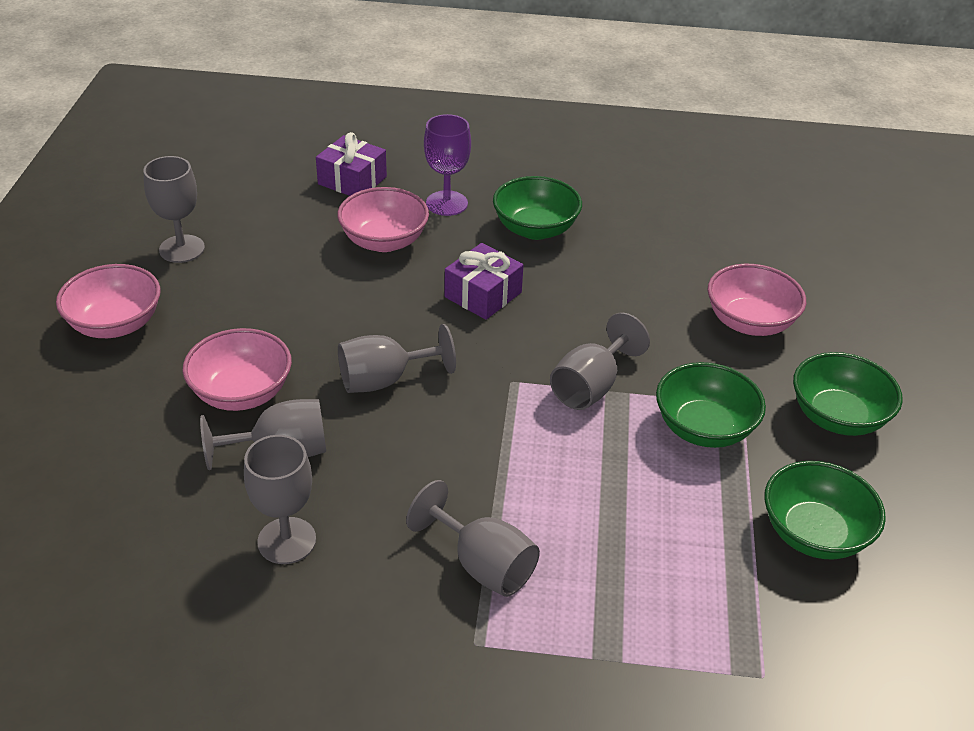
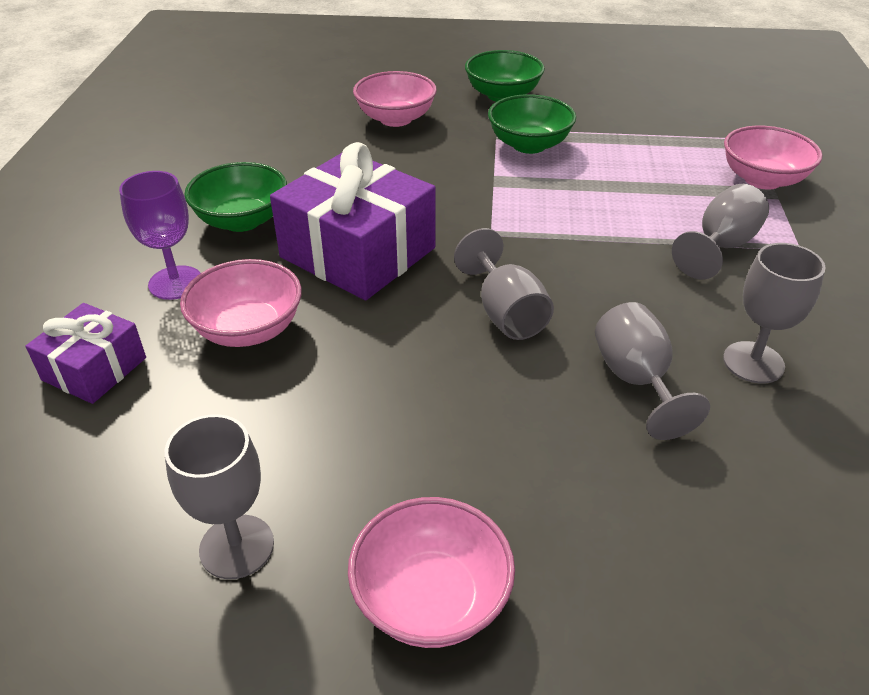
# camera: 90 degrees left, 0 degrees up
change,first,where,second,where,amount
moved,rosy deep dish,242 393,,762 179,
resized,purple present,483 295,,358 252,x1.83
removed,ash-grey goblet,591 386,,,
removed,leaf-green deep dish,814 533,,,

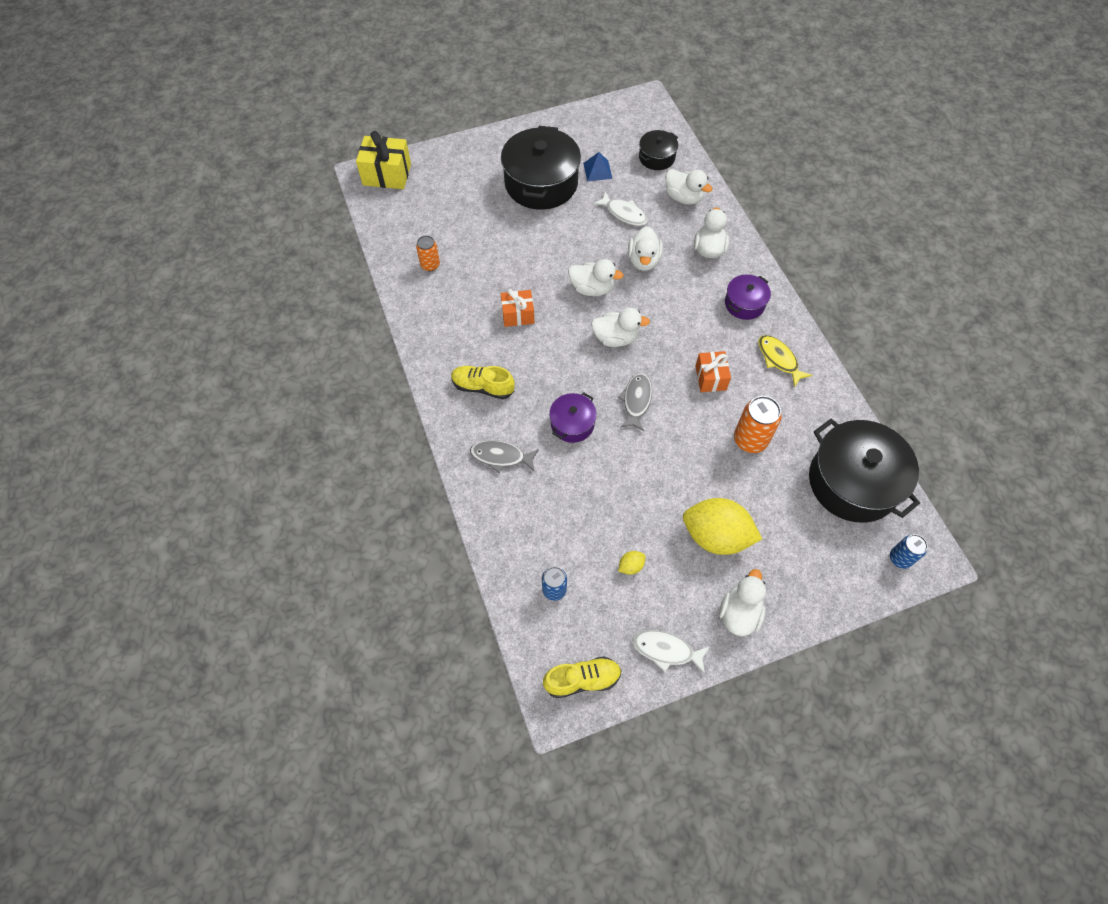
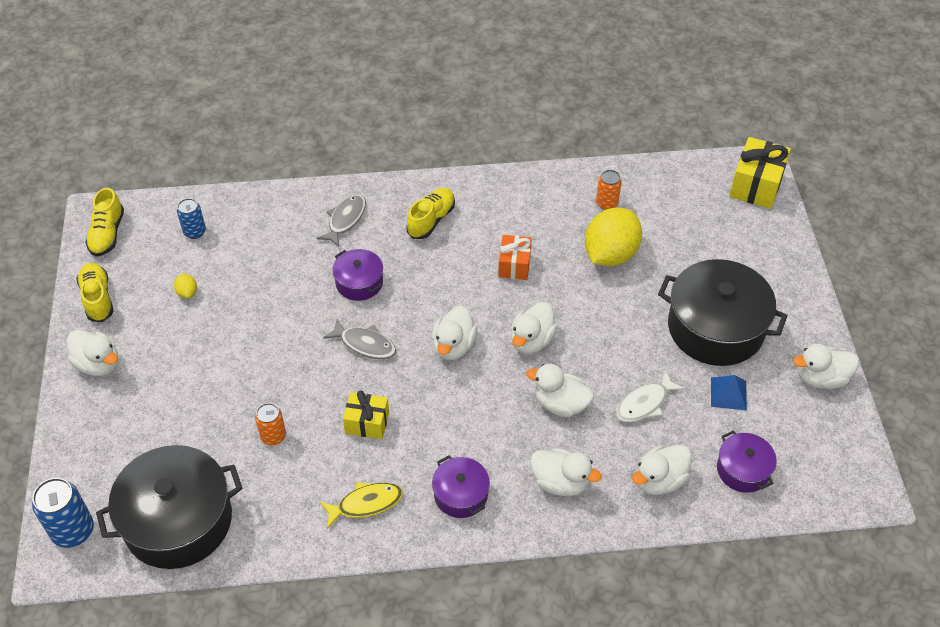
# camera: 105 degrees right, 10 degrees down
change,first,where,second,where,amount
replaced,pure white fish,666 650,bright yellow shoe,97 298,
recoloured,jet-black pot,656 157,purple pot,743 470,
moved,bright yellow lemon,716 536,,610 254,
recoloured,orange-coloured present,710 378,bright yellow present,367 423,
resized,orange-coloured tin,750 440,,273 436,x0.63
resized,cobalt tin,900 558,,73 531,x1.60
added,,,pure white rubber duck,821 378,

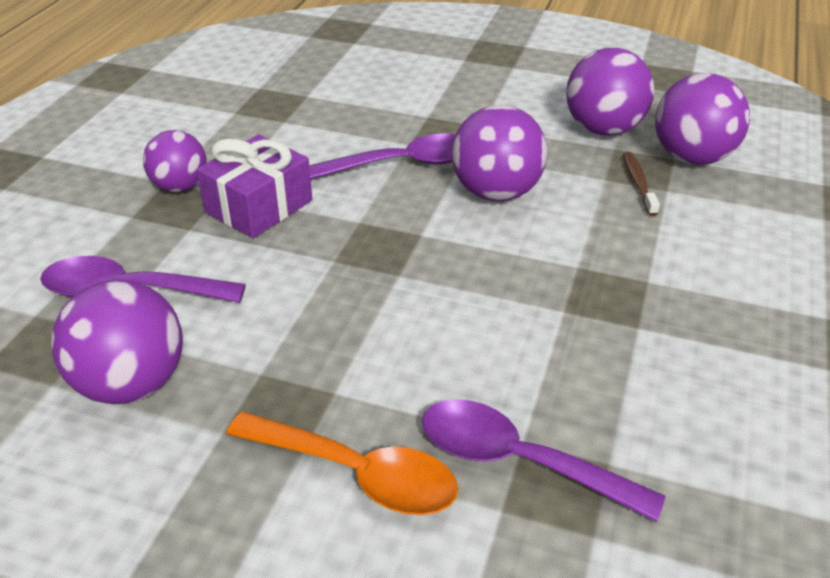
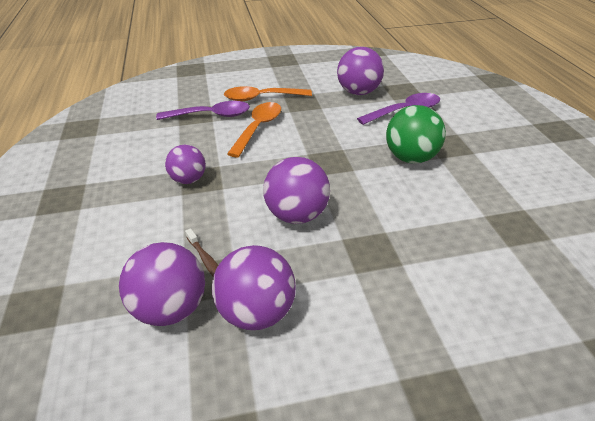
# camera: 150 degrees right, 0 degrees up
change,first,where,second,where,amount
moved,purple sphere,180 186,,188 180,
replaced,purple present,259 206,leaf-green sphere,411 158,
removed,purple spoon,404 164,,,
added,,,orange-coloured spoon,258 128,

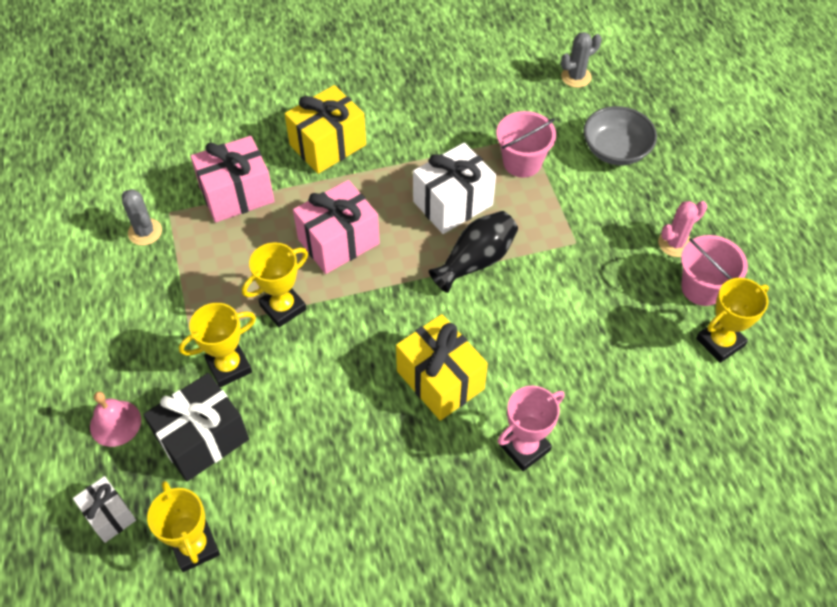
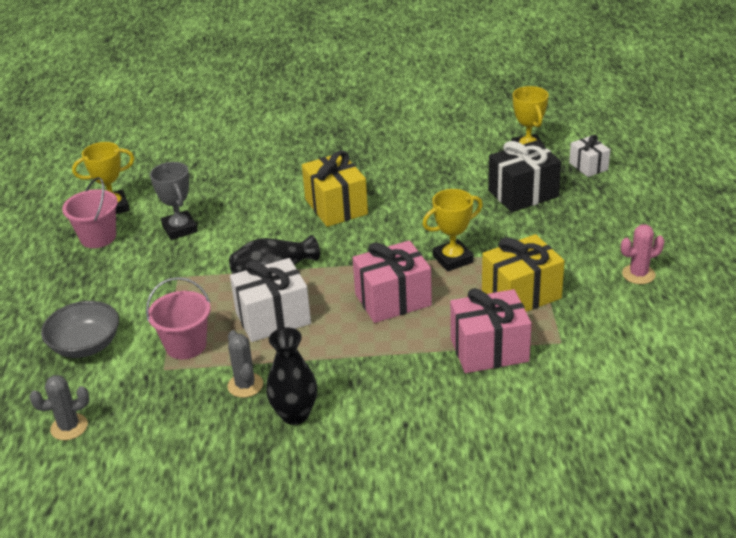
# camera: 165 degrees left, 20 degrees down
change,first,where,second,where,amount
removed,rosy hand bell,115 423,,,
moved,ash-grey prickly plant,145 232,,245 385,
removed,bright yellow trophy,229 366,,,
moved,bright yellow present,328 145,,521 294,
removed,rosy trophy,524 447,,,
moved,rosy prickly plant,675 243,,638 274,
added,,,ash-grey trophy,180 229,
added,,,jet-black flower vase,295 414,

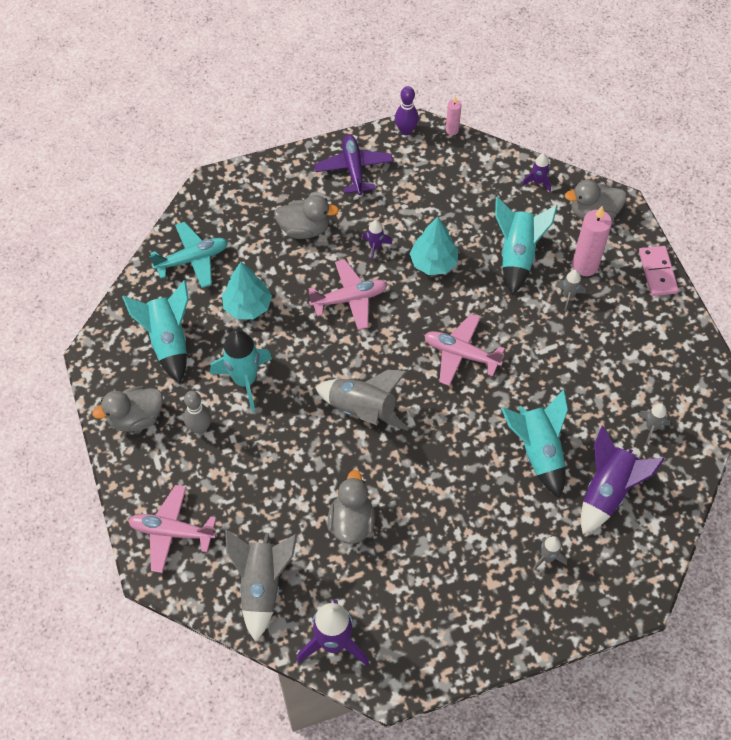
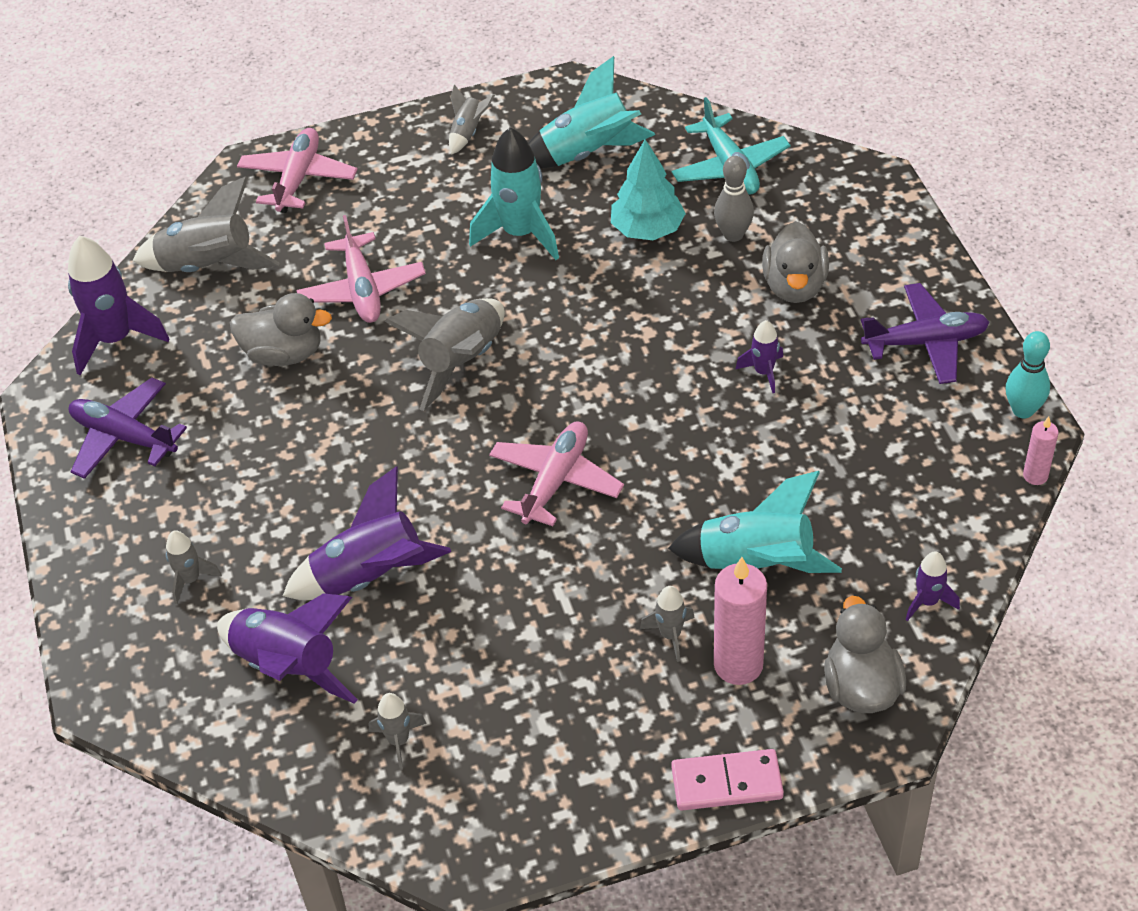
# camera: 95 degrees right, 10 degrees down
change,first,where,second,where,amount
replaced,ash-grey rubber duck,136 418,ash-grey spaceship,468 133,
moved,ash-grey skittle,200 427,,733 235,
moved,rosy aeroplane,349 299,,362 289,
recoloured,purple skittle,406 130,aqua skittle,1023 410,
removed,aqua tree,433 263,,,
recoloured,aqua spaceship,538 451,purple spaceship,370 576,
added,,,purple aeroplane,124 437,

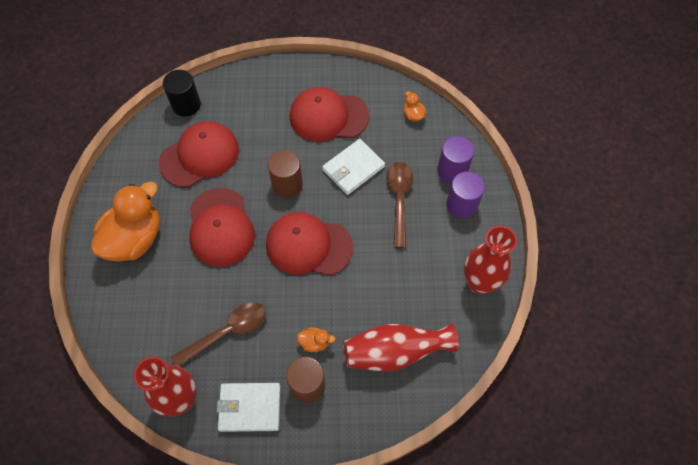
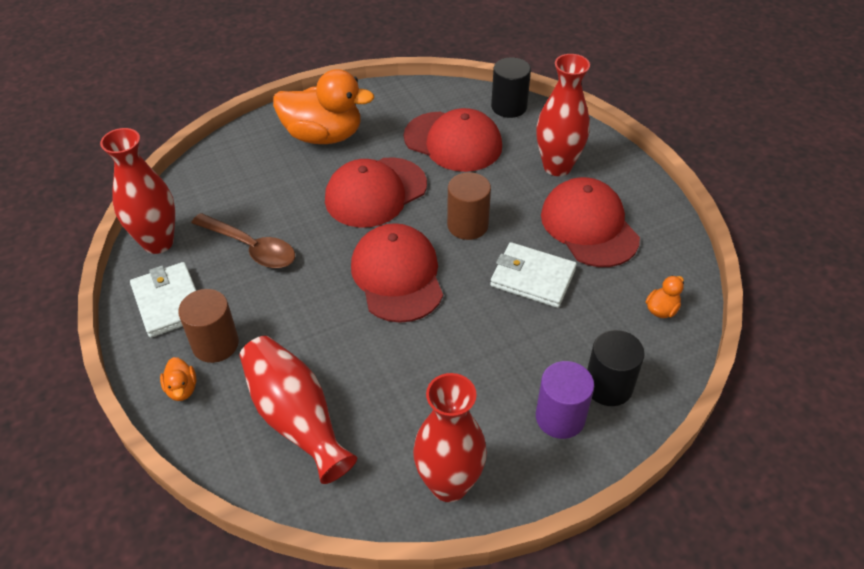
# camera: 65 degrees right, 15 degrees down
change,first,where,second,where,amount
moved,orange-coloured rubber duck,315 342,,182 389,
removed,brown spoon,399 200,,,
recoloured,purple cylinder,452 170,jet-black cylinder,608 386,
added,,,scarlet flower vase,557 166,

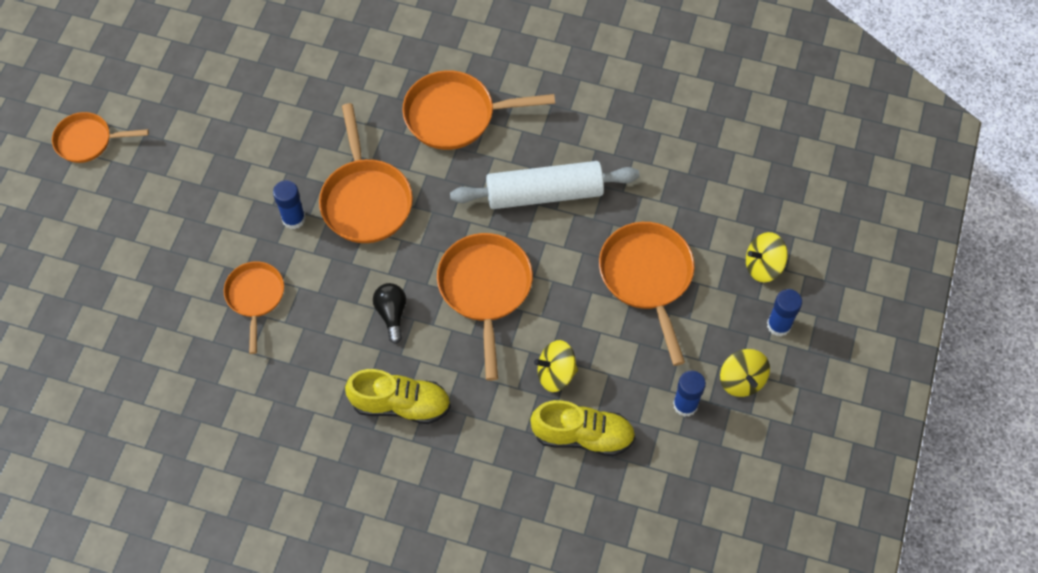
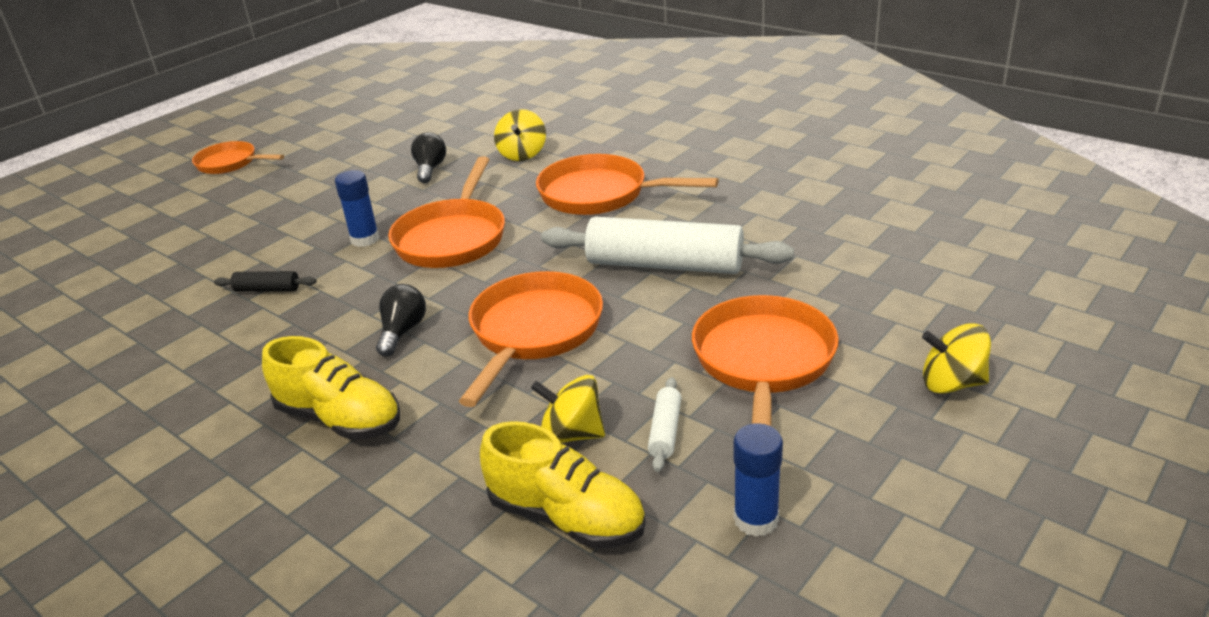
# camera: 25 degrees right, 30 degrees down
change,first,where,second,where,amount
replaced,orange-coloured pan,255 297,jet-black dough roller,267 289,
moved,bright yellow spinning top,741 380,,522 154,
removed,cobalt stick of glue,779 325,,,
added,,,jet-black bulb,430 169,
added,,,pure white dough roller,665 431,

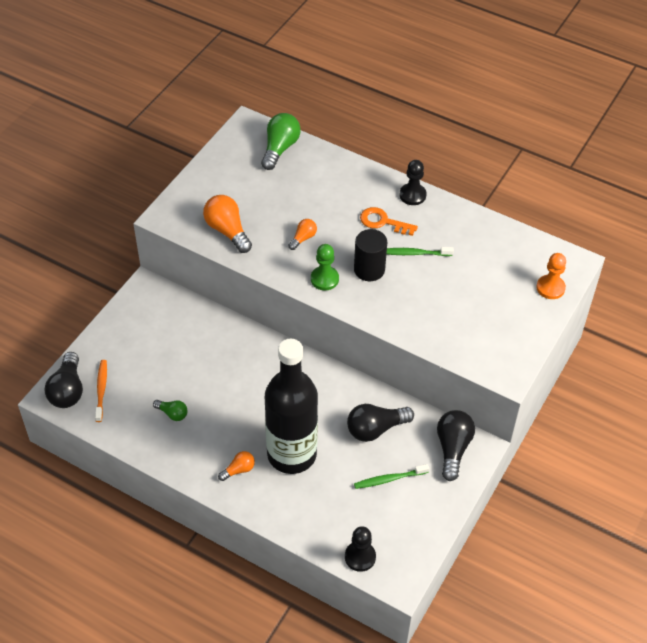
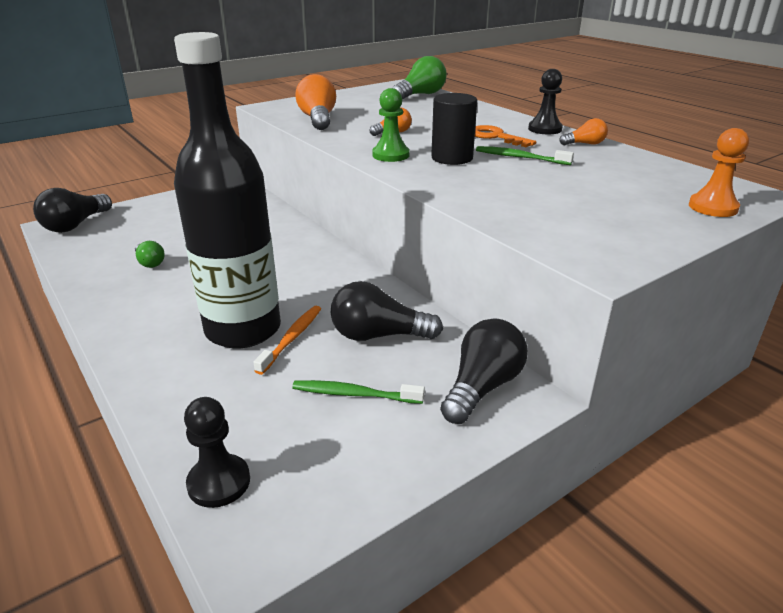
# camera: 25 degrees right, 20 degrees down
change,first,where,second,where,amount
moved,orange-coloured toothbrush,101 390,,292 338,
moved,orange-coloured bulb,238 470,,584 144,

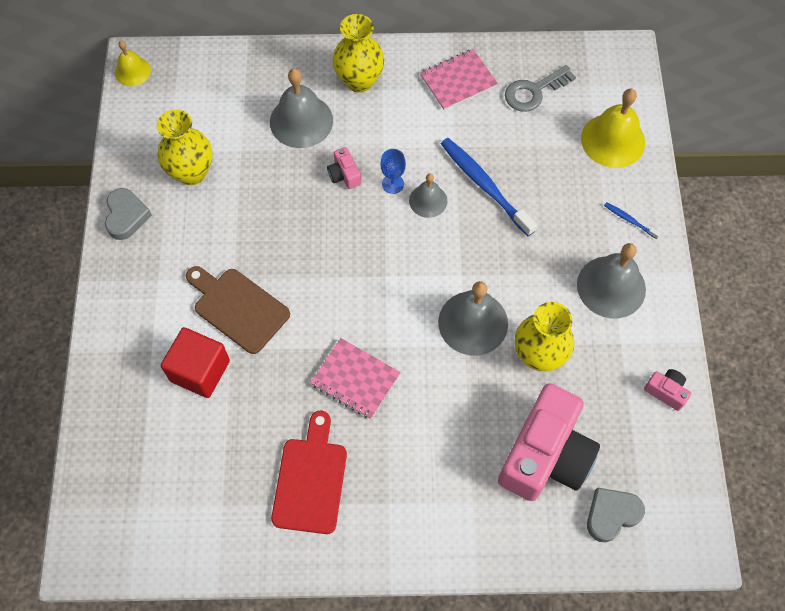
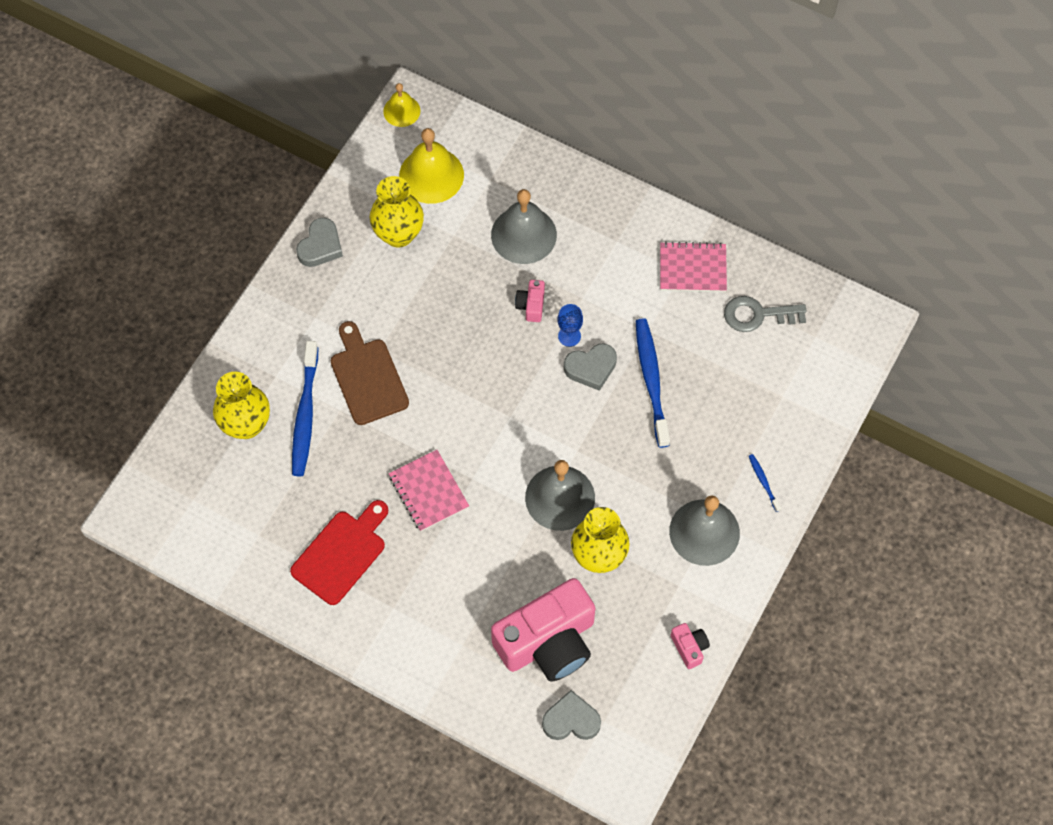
# camera: 30 degrees right, 0 degrees up
change,first,where,second,where,amount
replaced,scarlet cube,200 371,cobalt toothbrush,305 415,
moved,bright yellow flower vase,359 81,,246 425,
replaced,ash-grey hand bell,428 200,ash-grey love heart,591 368,
moved,bright yellow hand bell,613 140,,431 175,

